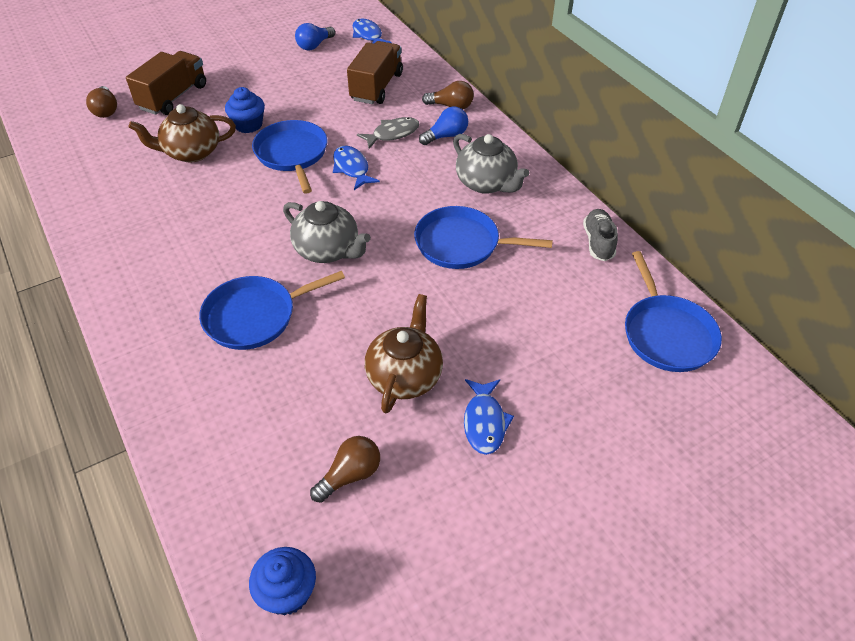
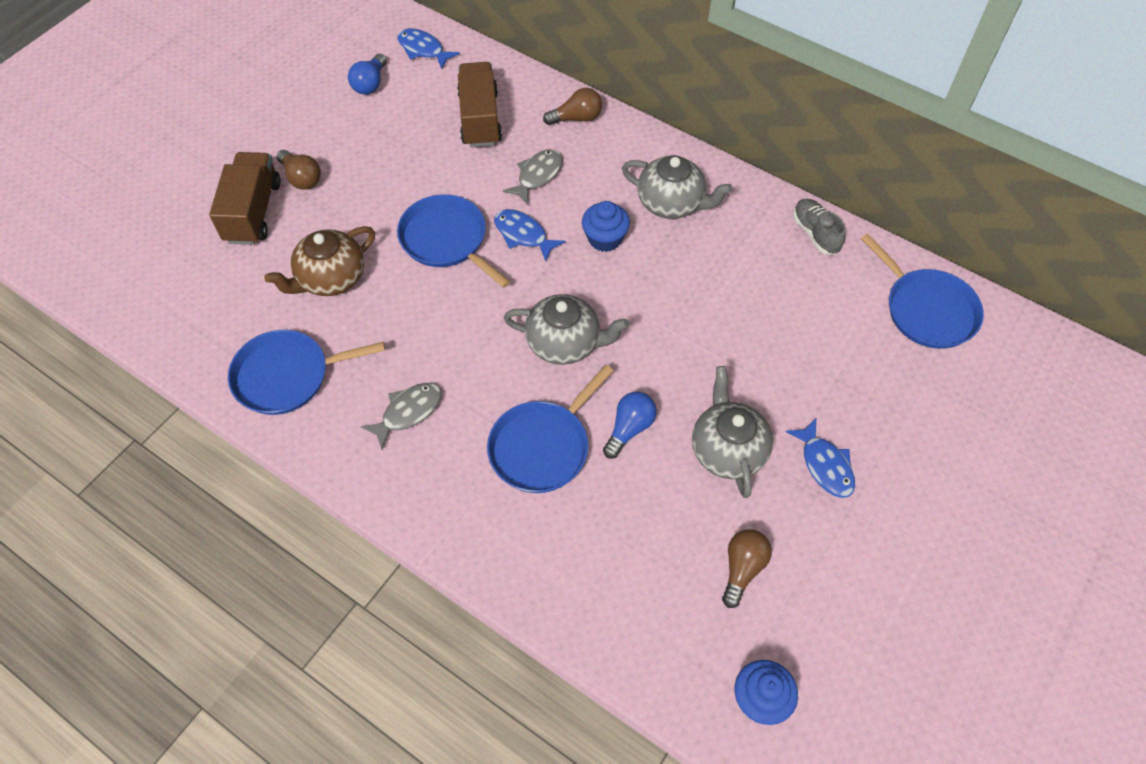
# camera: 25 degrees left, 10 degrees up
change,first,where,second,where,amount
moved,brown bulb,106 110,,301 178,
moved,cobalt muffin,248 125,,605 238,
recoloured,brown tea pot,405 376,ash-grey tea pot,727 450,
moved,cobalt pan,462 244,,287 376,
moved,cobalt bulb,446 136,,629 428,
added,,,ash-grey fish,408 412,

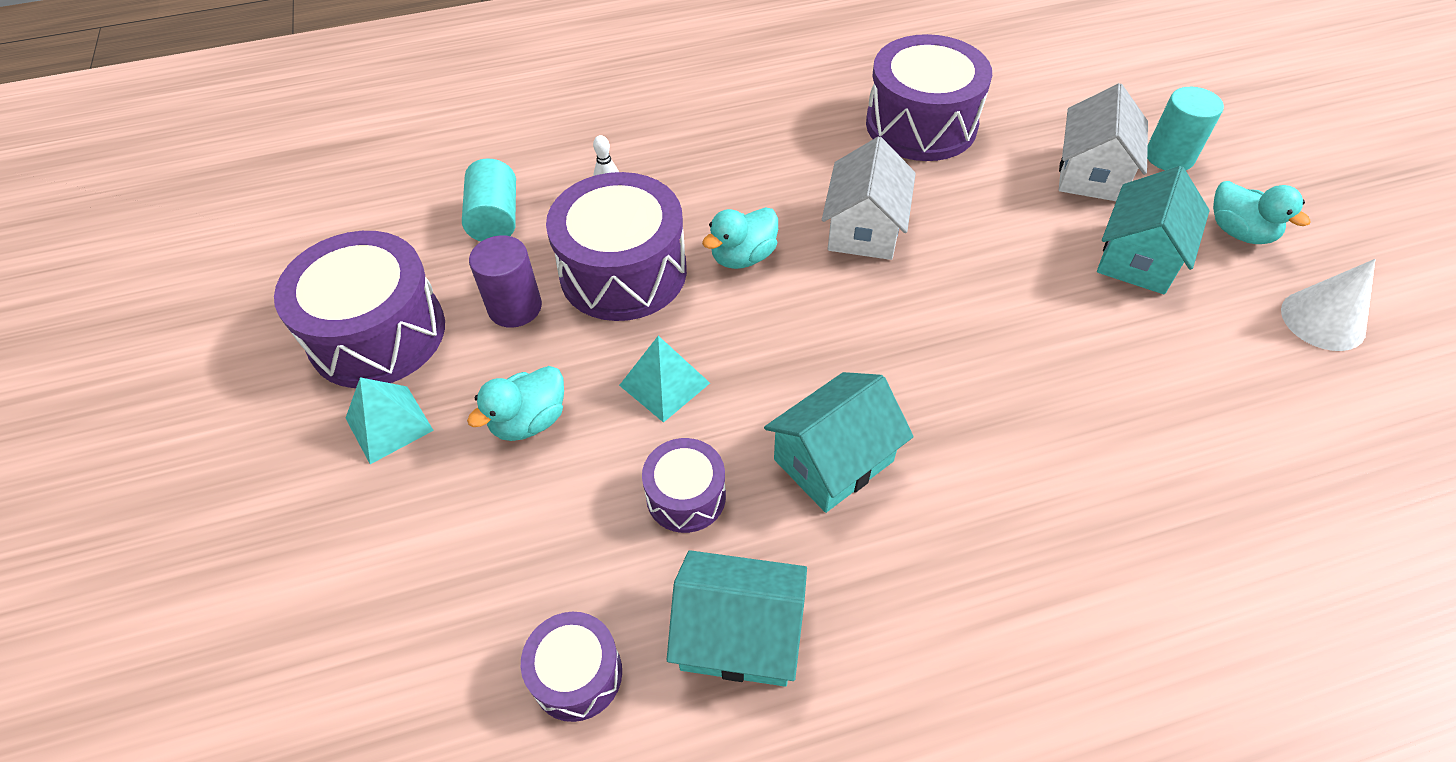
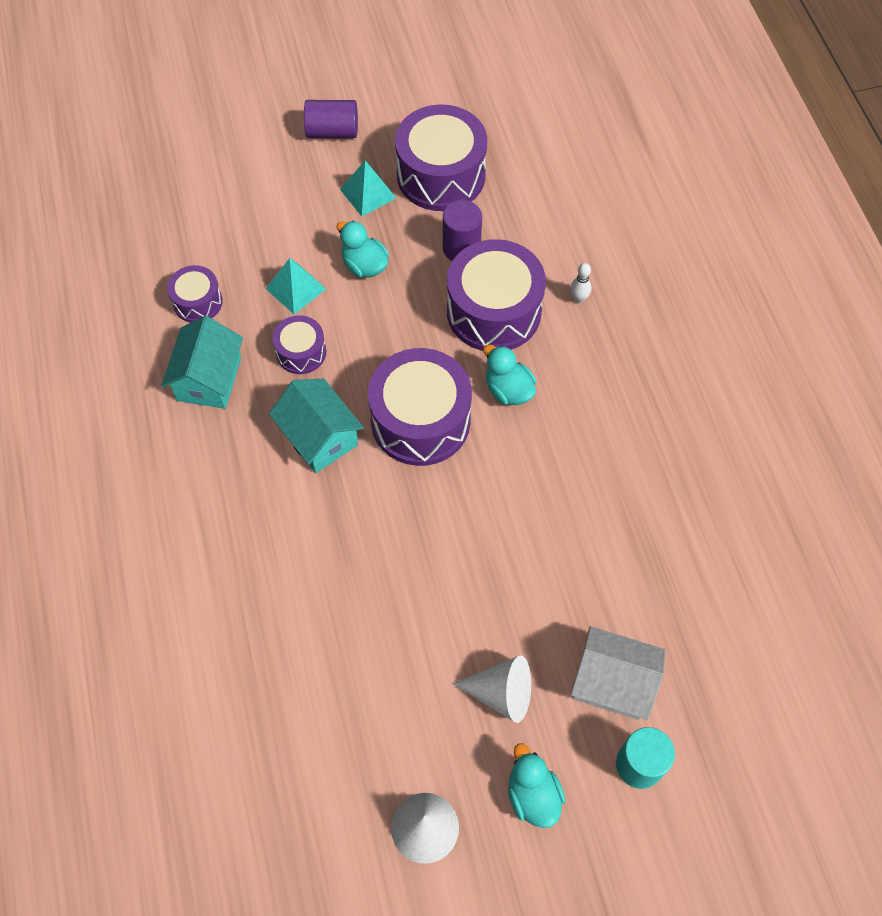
# camera: 90 degrees right, 10 degrees up
change,first,where,second,where,amount
removed,aqua cylinder,495 219,,,
moved,aqua solid pyramid,664 384,,295 288,
removed,pure white cottage,864 229,,,
moved,purple snare drum,921 124,,420 421,
replaced,aqua cottage,1138 258,pure white solid cone,501 693,
turned,aqua rubber duck,1239 232,,533 795,105 degrees clockwise
added,,,purple cylinder,332 131,

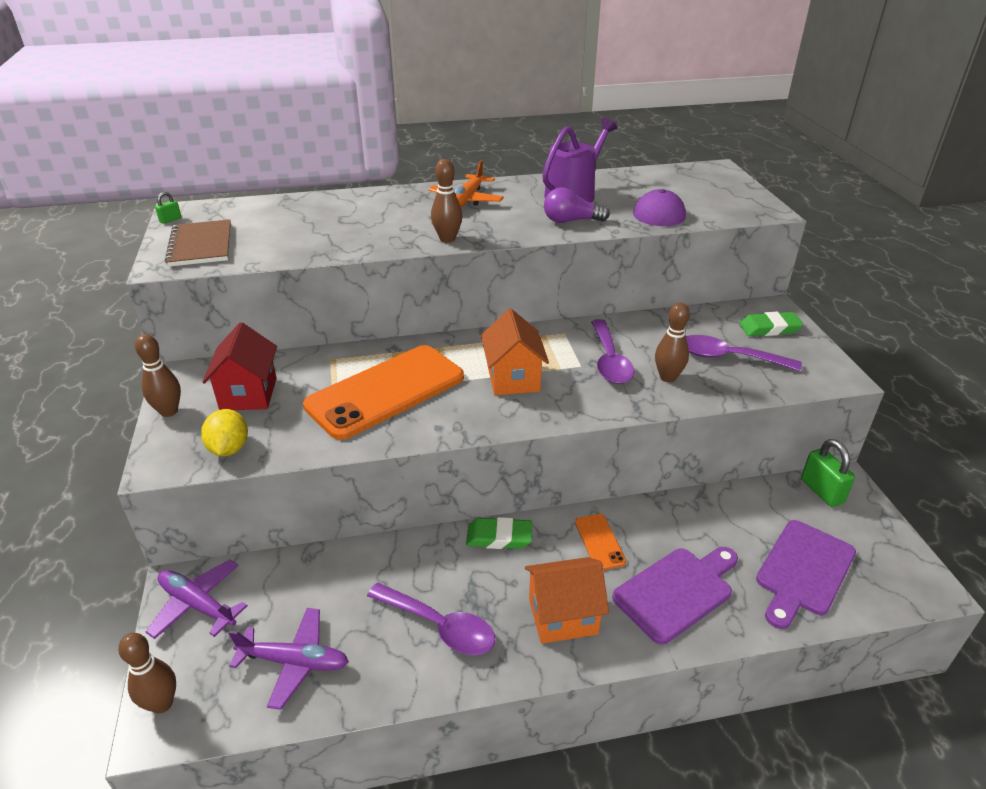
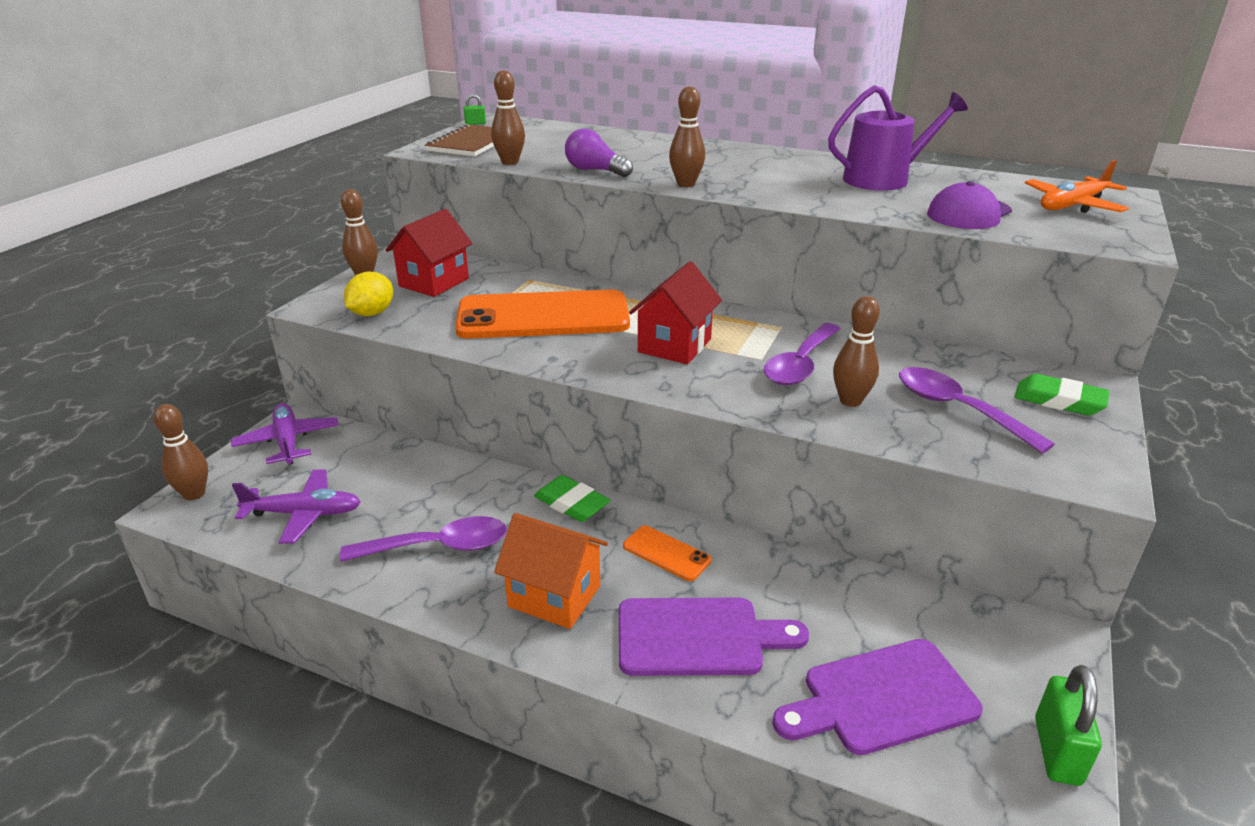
# camera: 35 degrees right, 5 degrees down
change,first,where,second,where,amount
turned,purple aeroplane,295 662,,304 514,45 degrees counterclockwise
turned,purple spoon,440 626,,438 546,75 degrees counterclockwise
moved,orange-coloured aeroplane,466 200,,1072 205,
recoloured,orange-coloured cottage,513 378,scarlet cottage,674 345,
moved,purple bulb,571 221,,595 171,
turned,orange-coloured phone,599 542,,666 553,75 degrees counterclockwise
moved,leaf-green padlock,821 491,,1057 751,
added,,,brown skittle,510 162,

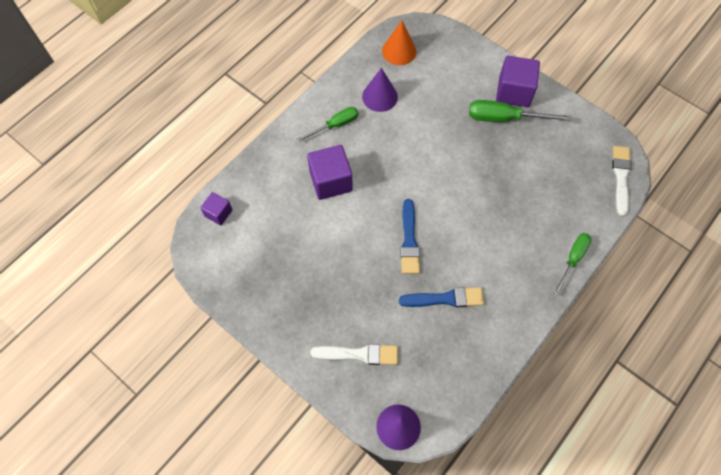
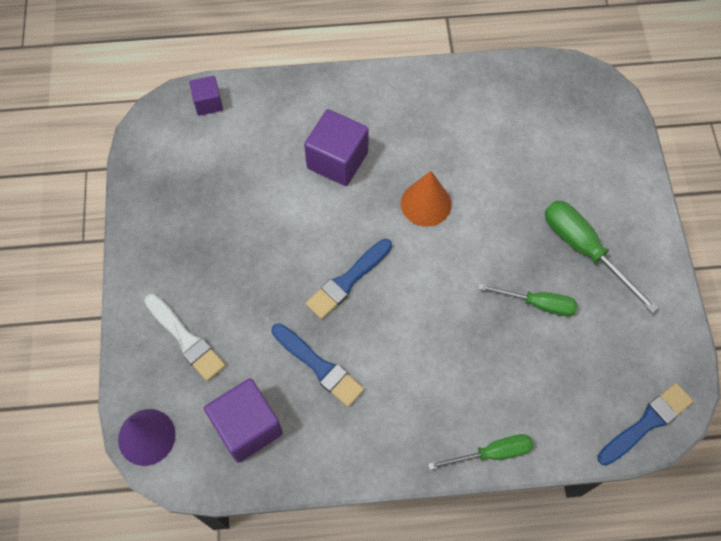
# camera: 45 degrees right, 0 degrees up
change,first,where,second,where,amount
moved,leaf-green flat screwdriver,335 125,,537 304,
removed,purple solid cone,380 96,,,
moved,orange-coloured solid cone,399 51,,426 203,
moved,purple cube,513 92,,247 427,
recoloured,pure white paint brush,621 177,cobalt paint brush,646 423,

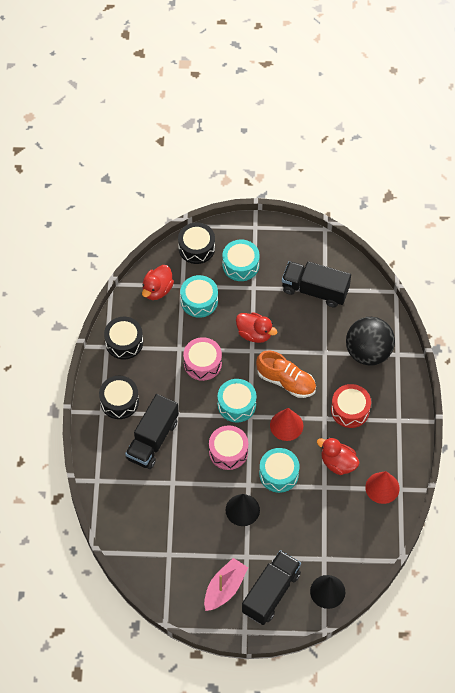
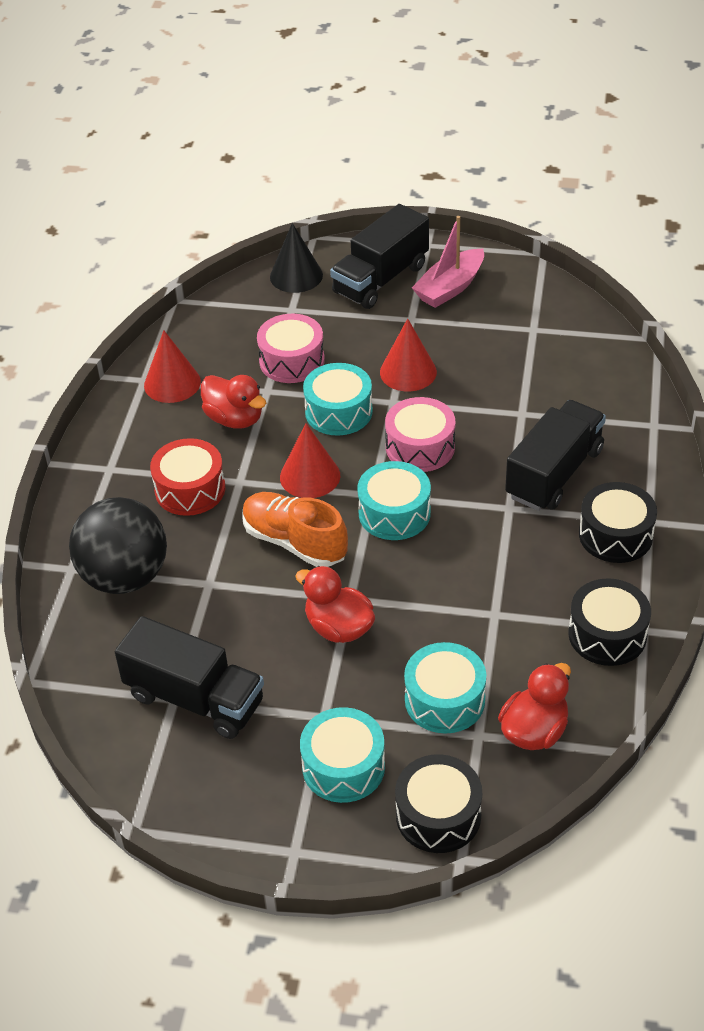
# camera: 170 degrees left, 15 degrees down
change,first,where,second,where,amount
moved,rosy snare drum,202 363,,292 361,
recoloured,jet-black solid cone,242 510,scarlet solid cone,408 372,

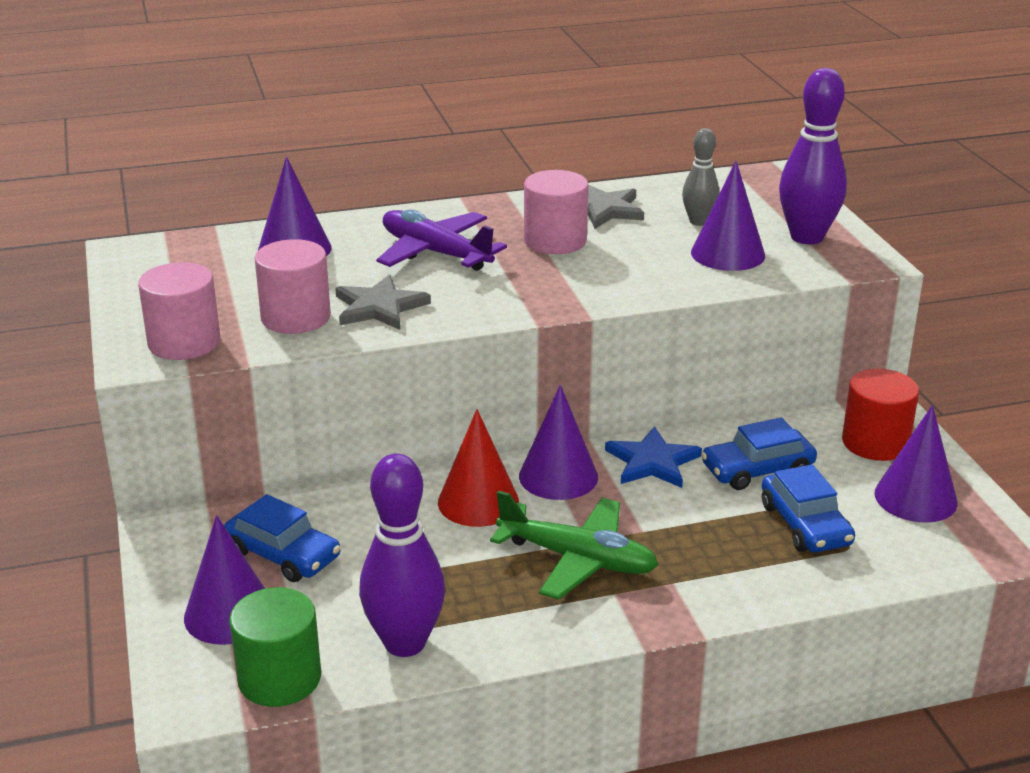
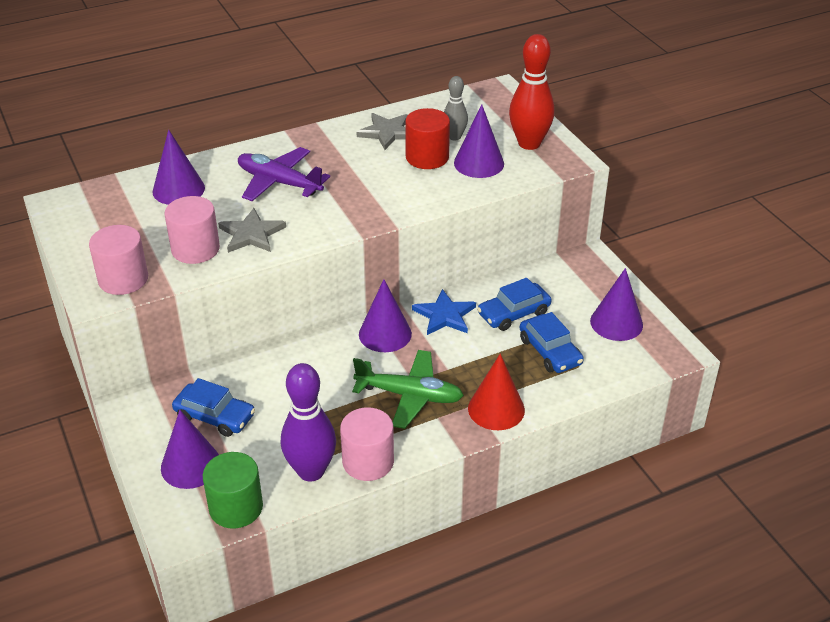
# camera: 10 degrees left, 10 degrees up
change,first,where,second,where,amount
moved,scarlet solid cone,478 502,,496 409,
moved,rosy cylinder,555 241,,368 461,
recoloured,purple skittle,807 237,scarlet skittle,529 143,
moved,scarlet cylinder,875 443,,427 157,

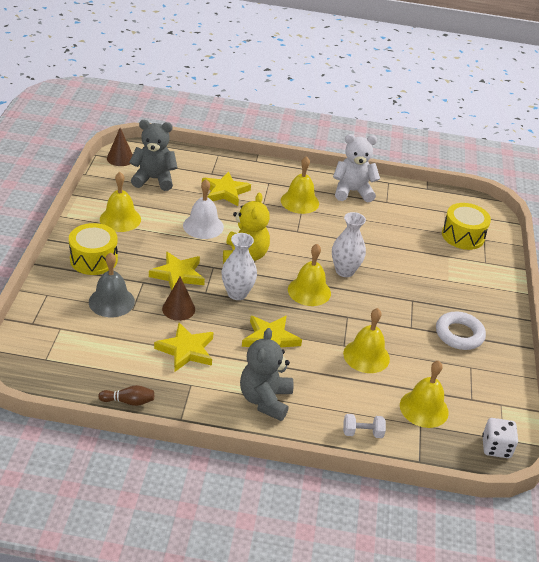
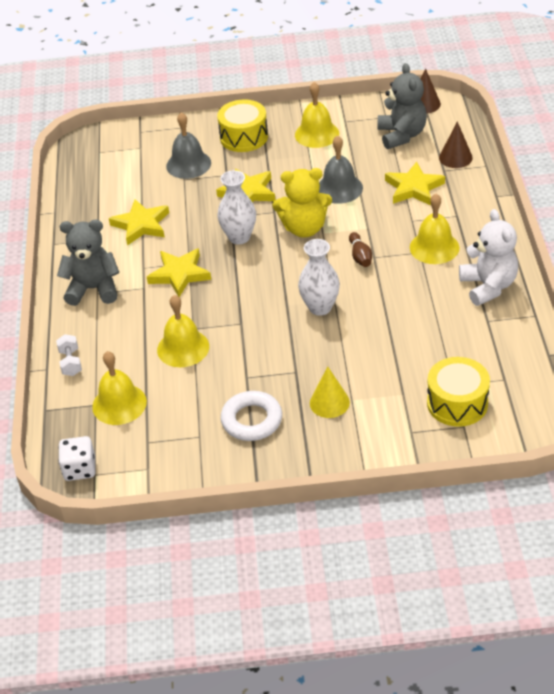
# camera: 85 degrees right, 5 degrees up
change,first,where,second,where,amount
moved,brown skittle,128 401,,360 256,
moved,brown solid cone,178 309,,455 157,
recoloured,pure white hand bell,203 226,ash-grey hand bell,339 188,
removed,bright yellow hand bell,309 291,,,
added,,,bright yellow solid cone,329 402,

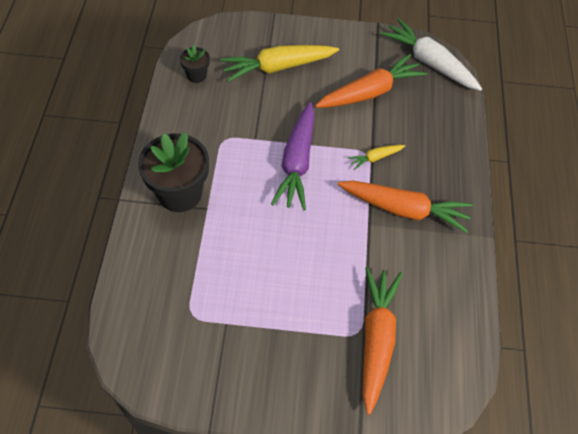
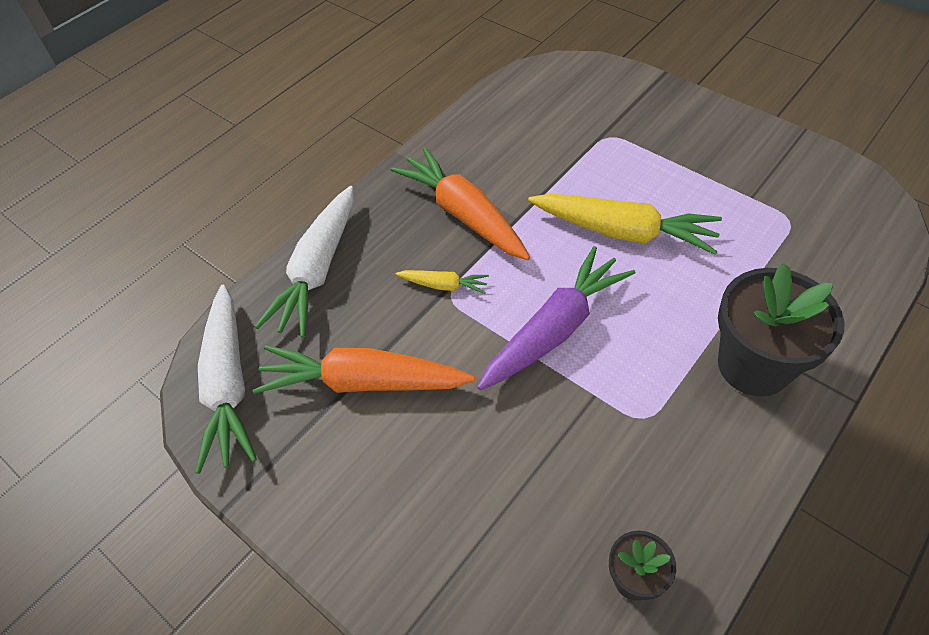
# camera: 140 degrees left, 5 degrees down
change,first,where,second,where,amount
moved,bright yellow carrot,278 67,,622 231,
removed,orange-coloured carrot,376 340,,,
added,,,pure white carrot,318 269,

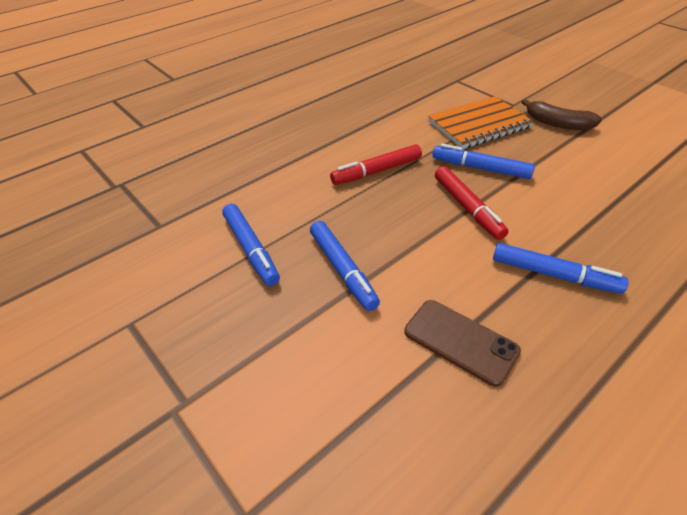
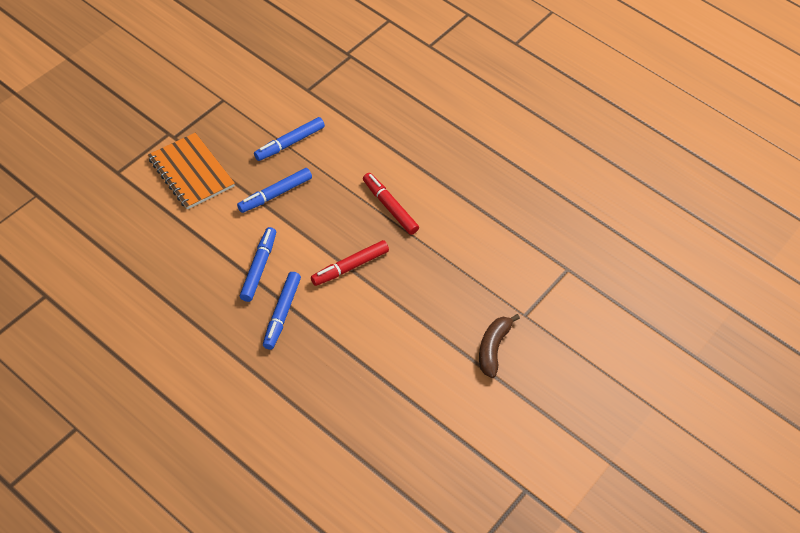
# camera: 75 degrees right, 10 degrees up
change,first,where,second,where,amount
removed,brown phone,460 341,,,
moved,orange-coloured notepad,479 125,,191 173,
moved,cobalt marker pen,480 168,,259 267,

